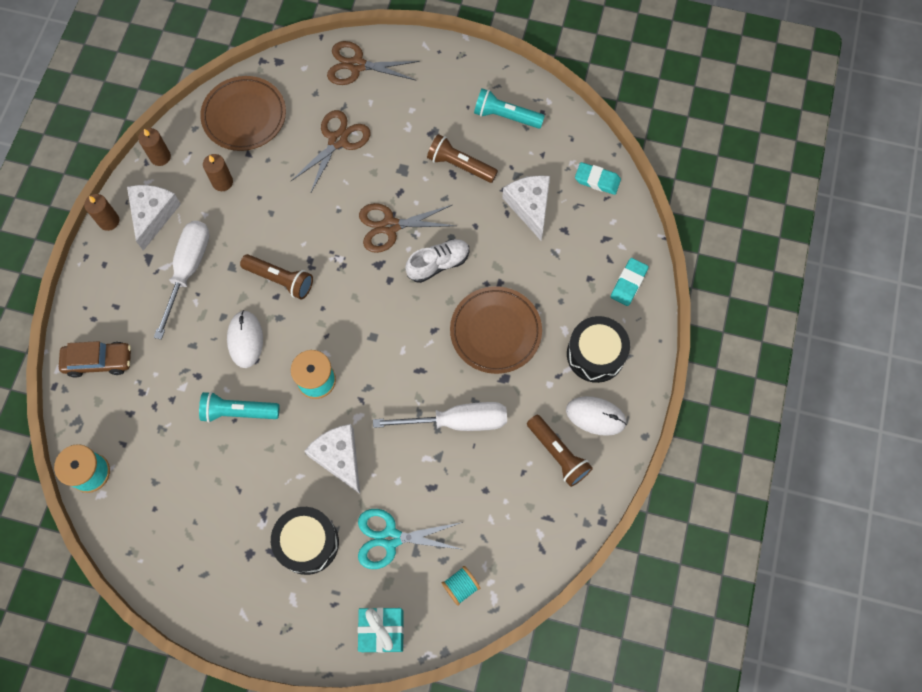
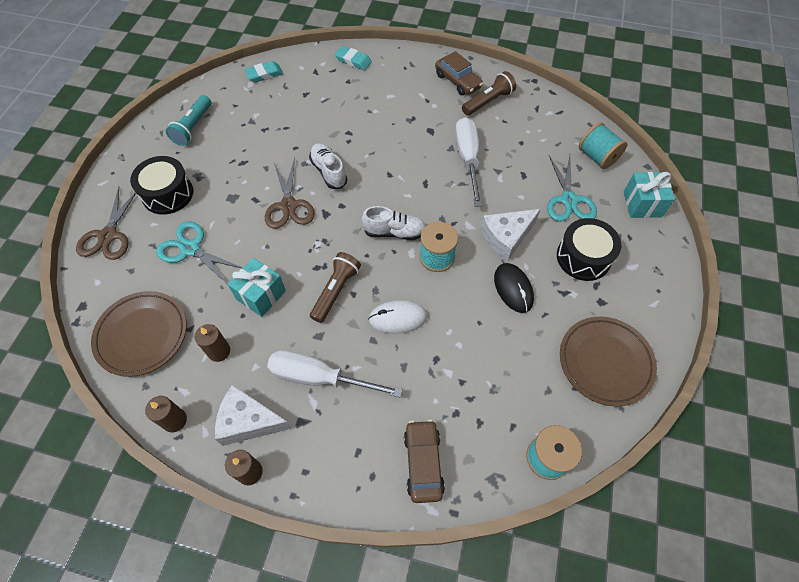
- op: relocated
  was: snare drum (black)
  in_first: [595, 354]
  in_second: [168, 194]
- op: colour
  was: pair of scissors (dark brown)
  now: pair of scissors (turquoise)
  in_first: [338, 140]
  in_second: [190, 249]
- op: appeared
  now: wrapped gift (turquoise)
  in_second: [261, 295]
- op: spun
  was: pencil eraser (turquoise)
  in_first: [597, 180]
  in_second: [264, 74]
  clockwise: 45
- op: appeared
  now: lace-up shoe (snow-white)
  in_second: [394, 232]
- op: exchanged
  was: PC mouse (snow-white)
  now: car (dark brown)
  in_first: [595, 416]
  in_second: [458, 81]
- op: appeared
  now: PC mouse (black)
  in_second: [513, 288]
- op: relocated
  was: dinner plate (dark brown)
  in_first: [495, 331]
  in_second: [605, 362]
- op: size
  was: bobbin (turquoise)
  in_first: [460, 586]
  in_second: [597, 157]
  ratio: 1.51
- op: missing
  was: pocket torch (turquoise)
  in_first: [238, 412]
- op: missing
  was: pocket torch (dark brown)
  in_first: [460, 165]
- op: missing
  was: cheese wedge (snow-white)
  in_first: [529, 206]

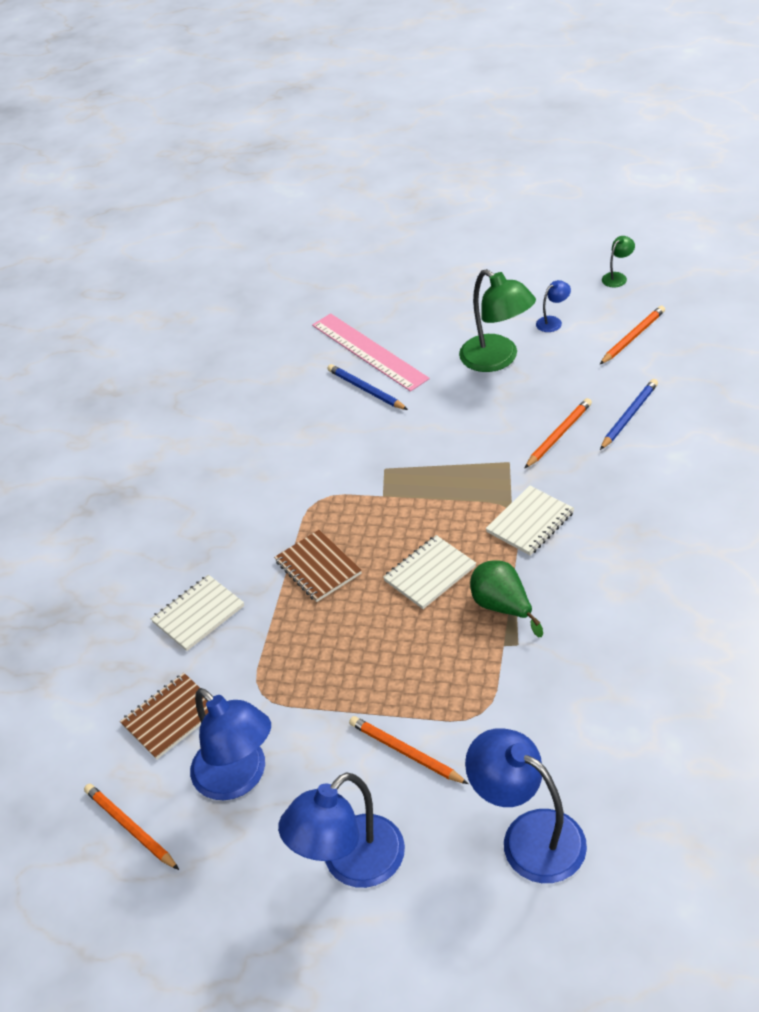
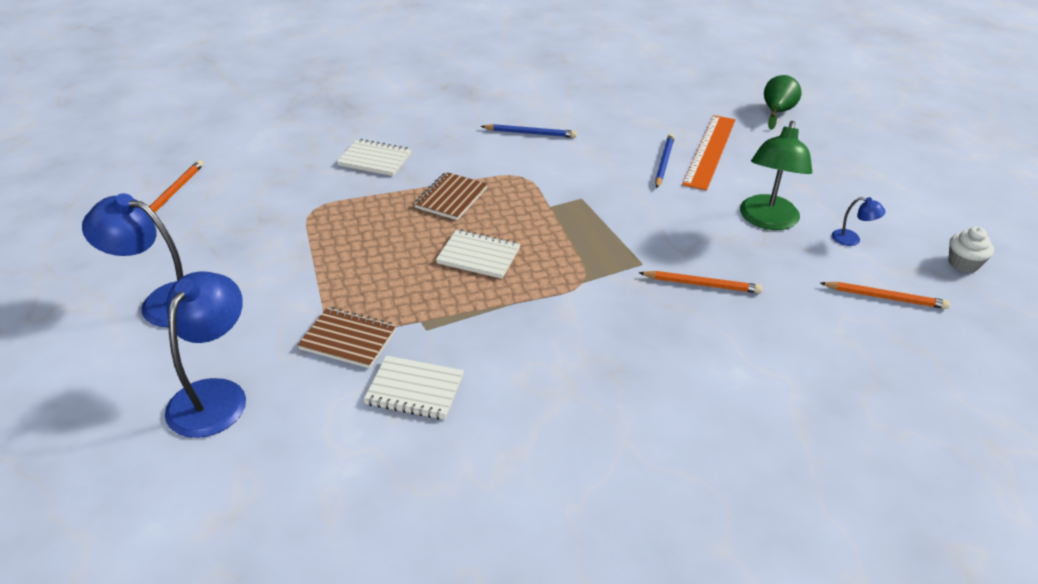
- op: relocated
  was: notebook (dark brown)
  in_first: [171, 717]
  in_second: [348, 340]
- op: relocated
  was: notebook (snow-white)
  in_first: [530, 522]
  in_second: [415, 390]
- op: relocated
  was: wooden pencil (blue)
  in_first: [629, 416]
  in_second: [530, 133]
- op: colour
  was: measuring stick (rosy)
  now: measuring stick (bright orange)
  in_first: [368, 351]
  in_second: [709, 151]
- op: relocated
  was: pear fruit (green)
  in_first: [503, 607]
  in_second: [777, 112]
- op: exchanged
  was: reading lamp (green)
  now: muffin (snow-white)
  in_first: [617, 277]
  in_second: [963, 263]
- op: missing
  was: reading lamp (blue)
  in_first: [239, 778]
- op: missing
  was: wooden pencil (bright orange)
  in_first: [406, 752]

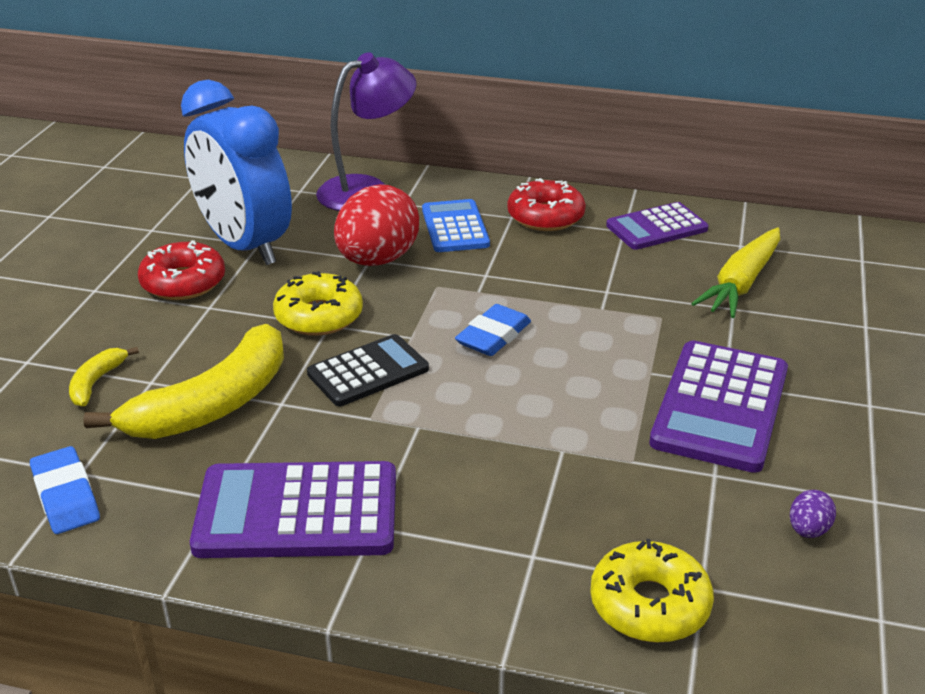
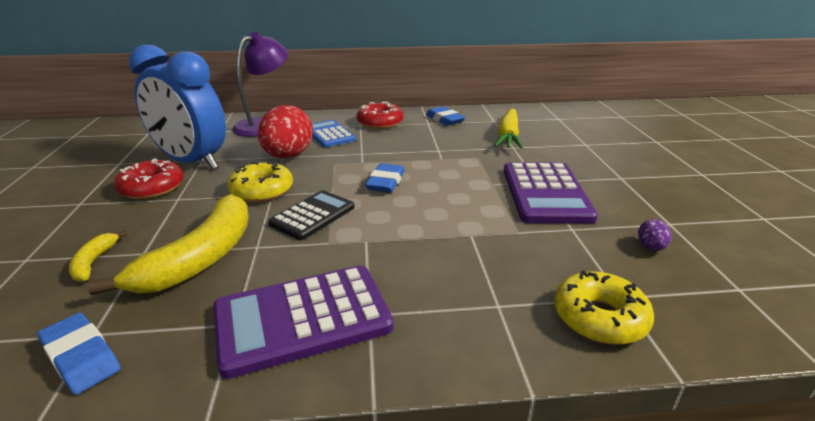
- op: exchanged
  was: pocket calculator (purple)
  now: pencil eraser (blue)
  in_first: [656, 227]
  in_second: [445, 119]

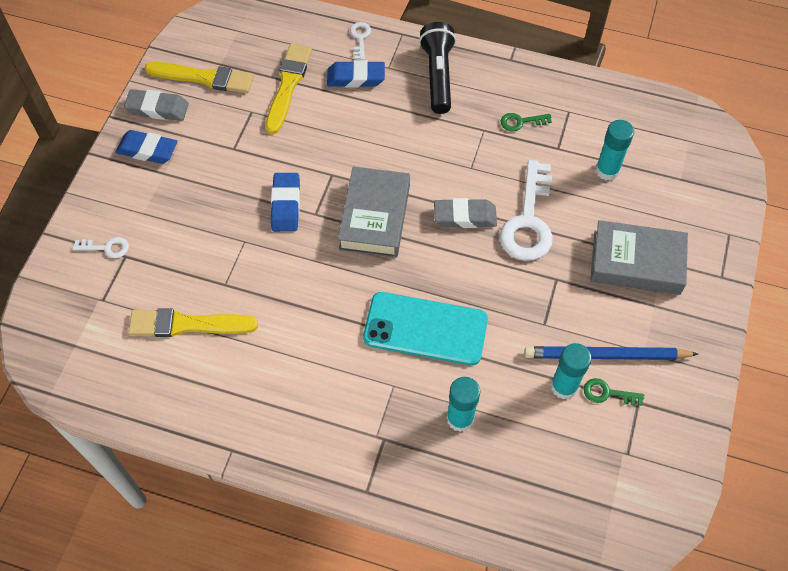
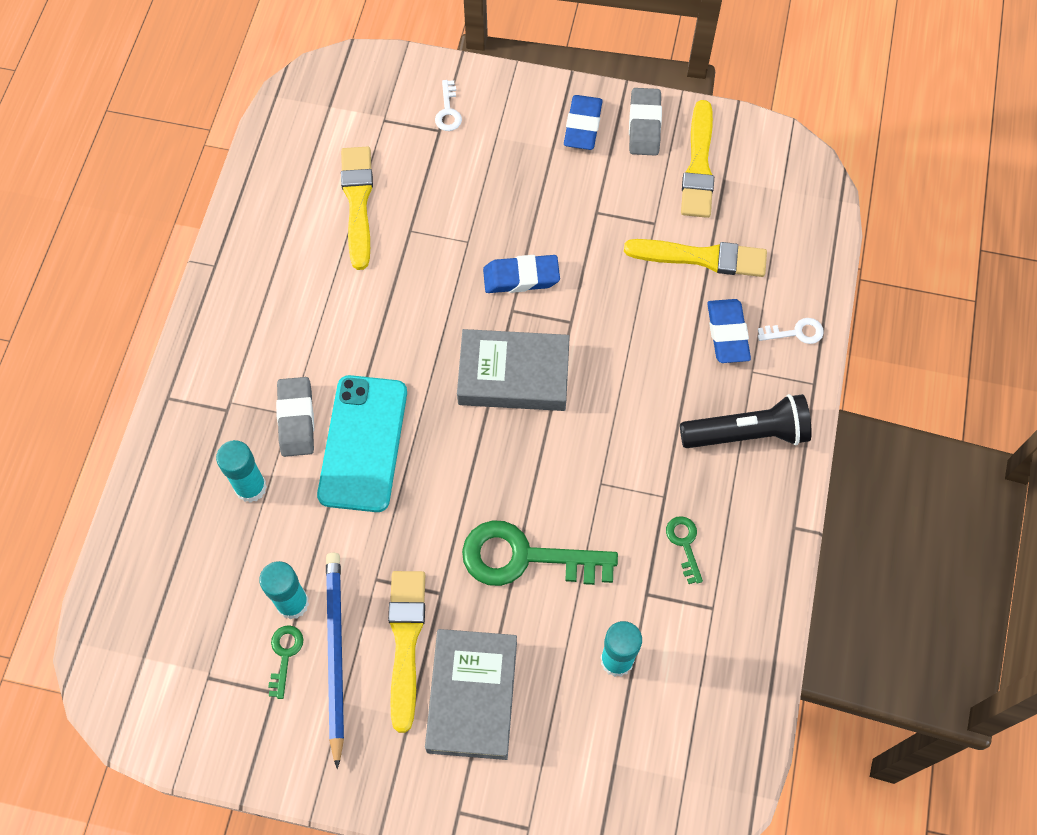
- op: relocated
  was: pencil eraser (ash-grey)
  in_first: [465, 216]
  in_second: [296, 419]
- op: appeared
  now: brush (yellow)
  in_second: [406, 642]
- op: colour
  was: latchkey (snow-white)
  now: latchkey (green)
  in_first: [528, 221]
  in_second: [524, 557]

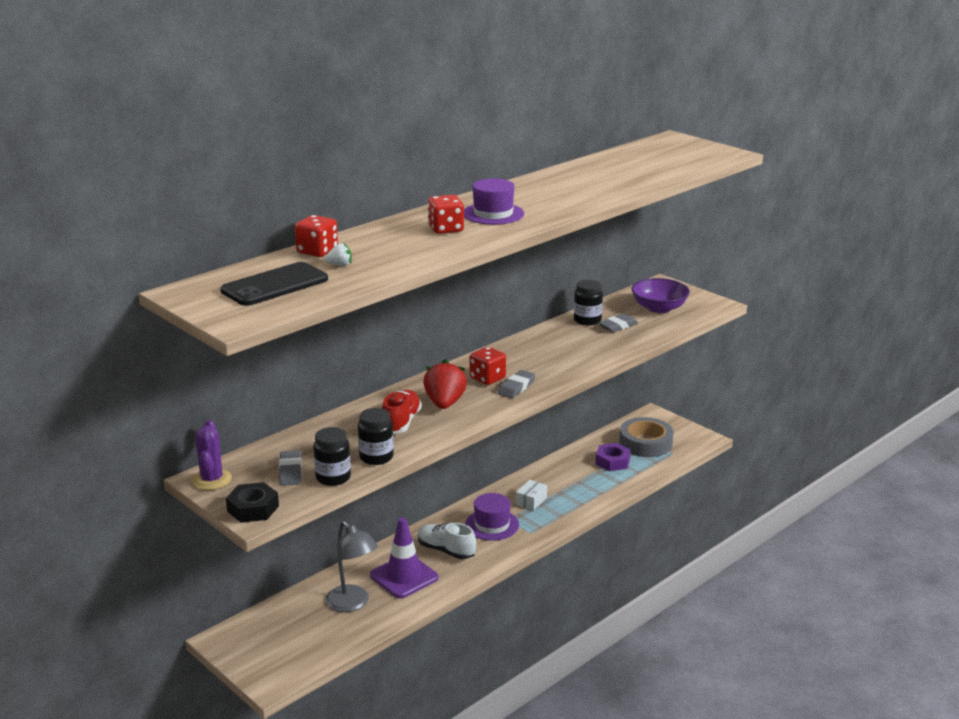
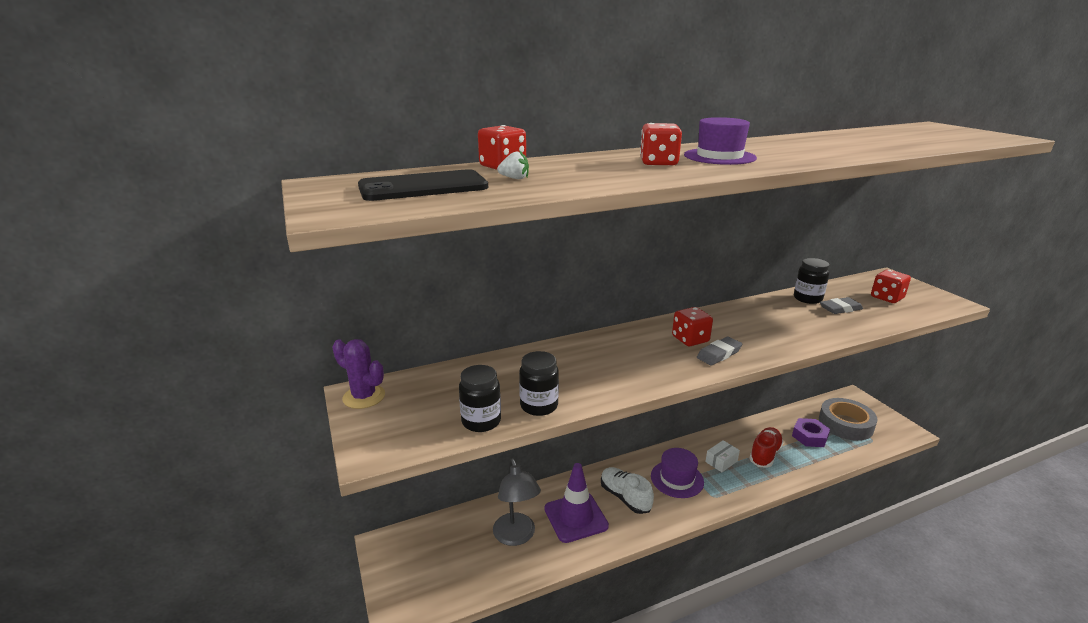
- op: spun
  was: prickly plant (purple)
  in_first: [212, 480]
  in_second: [364, 397]
  clockwise: -75
- op: relocated
  was: lace-up shoe (red)
  in_first: [401, 422]
  in_second: [764, 454]
- op: exchanged
  was: deep dish (purple)
  now: game die (red)
  in_first: [659, 308]
  in_second: [887, 298]
- op: missing
  was: hexagon nut (black)
  in_first: [253, 509]
- op: missing
  was: pencil eraser (ash-grey)
  in_first: [290, 471]
- op: missing
  was: berry (red)
  in_first: [444, 403]

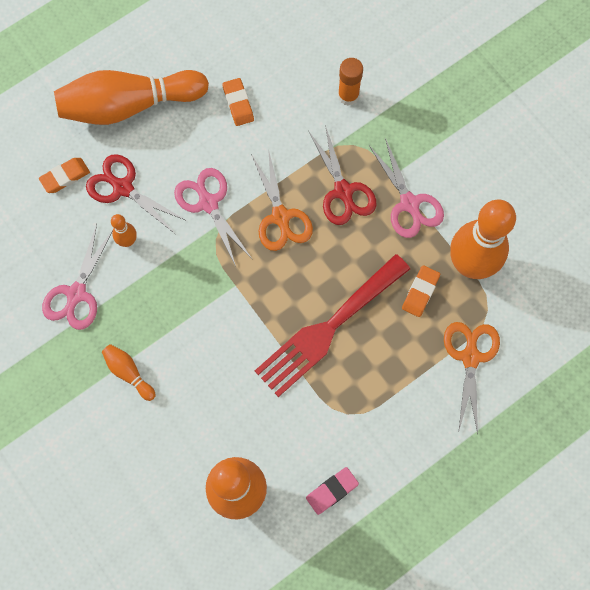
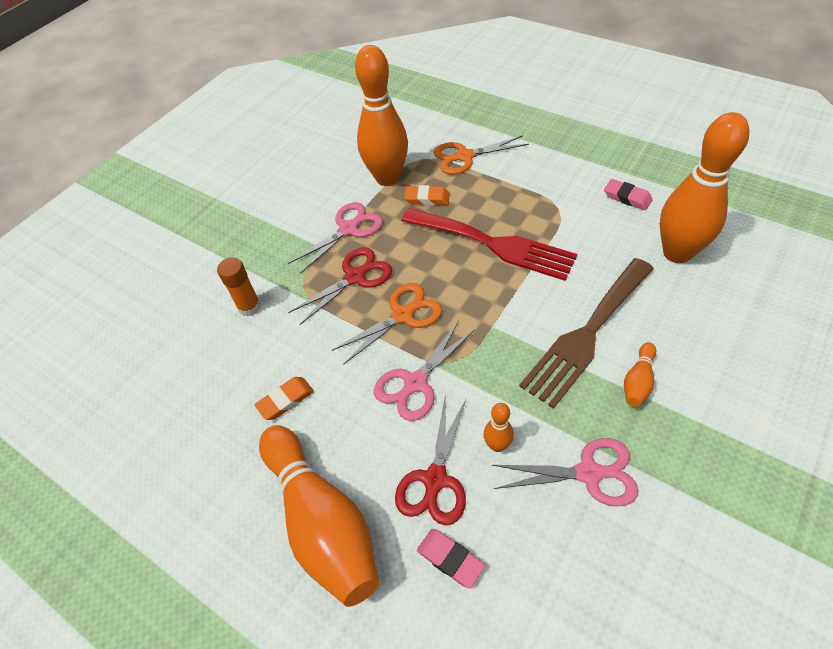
- op: colour
  was: pencil eraser (bright orange)
  now: pencil eraser (rosy)
  in_first: [65, 177]
  in_second: [450, 559]
- op: appeared
  now: table fork (dark brown)
  in_second: [587, 334]

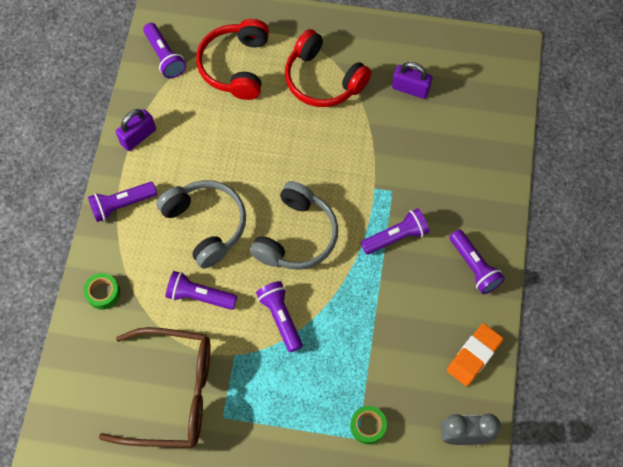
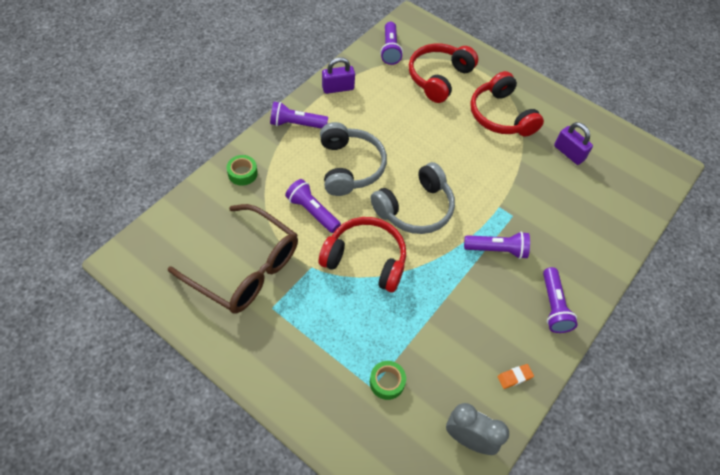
- op: exchanged
  was: pocket torch (purple)
  now: over-ear headphones (red)
  in_first: [280, 317]
  in_second: [365, 259]
- op: size
  was: pencil eraser (bright orange)
  in_first: [474, 356]
  in_second: [514, 377]
  ratio: 0.55

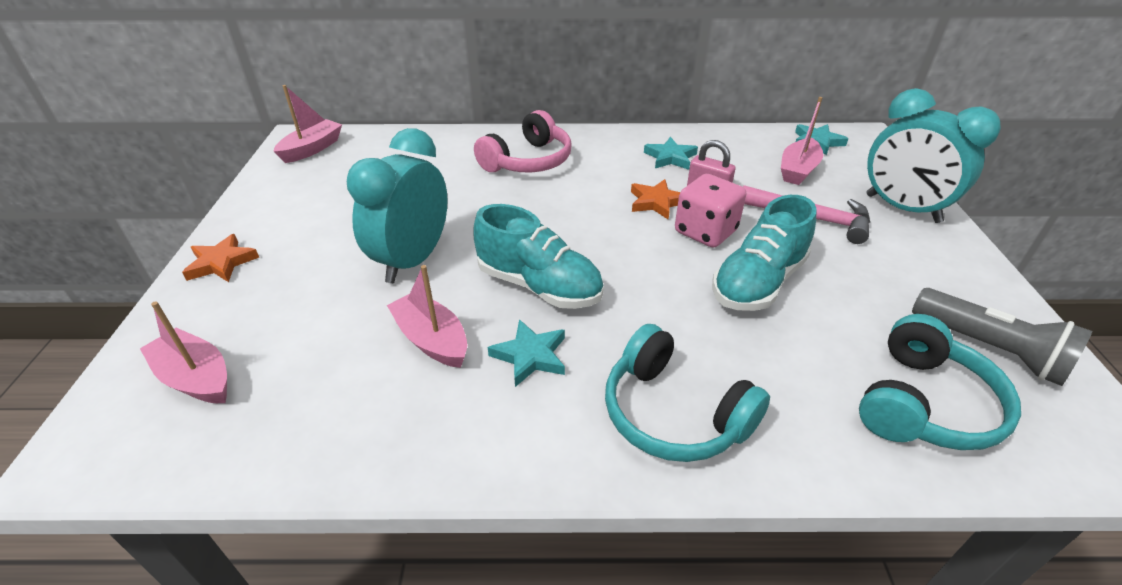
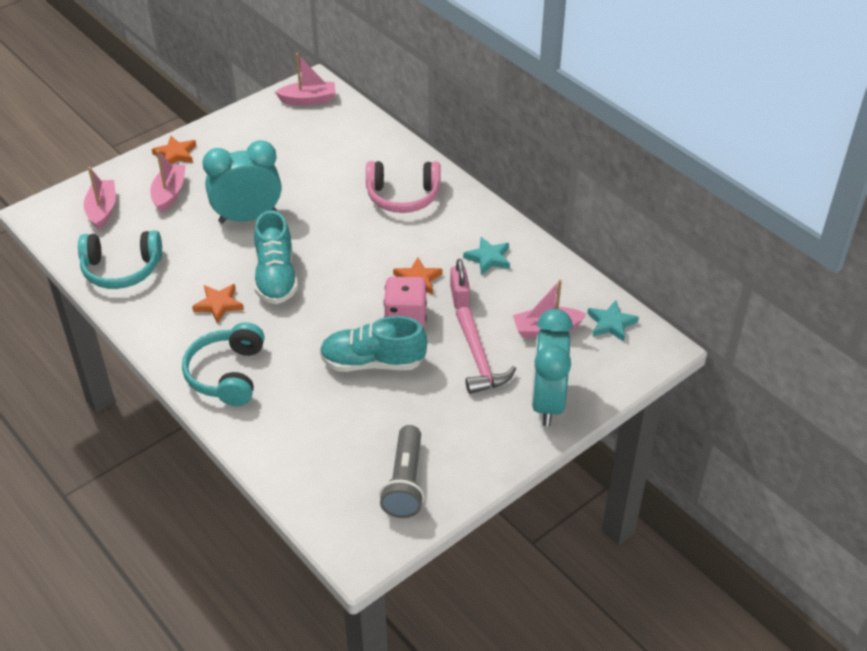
- op: relocated
  was: over-ear headphones (turquoise)
  in_first: [923, 404]
  in_second: [122, 269]
- op: relocated
  was: toy boat (rosy)
  in_first: [432, 340]
  in_second: [169, 193]
- op: colour
  was: star shape (turquoise)
  now: star shape (bright orange)
  in_first: [530, 356]
  in_second: [219, 305]

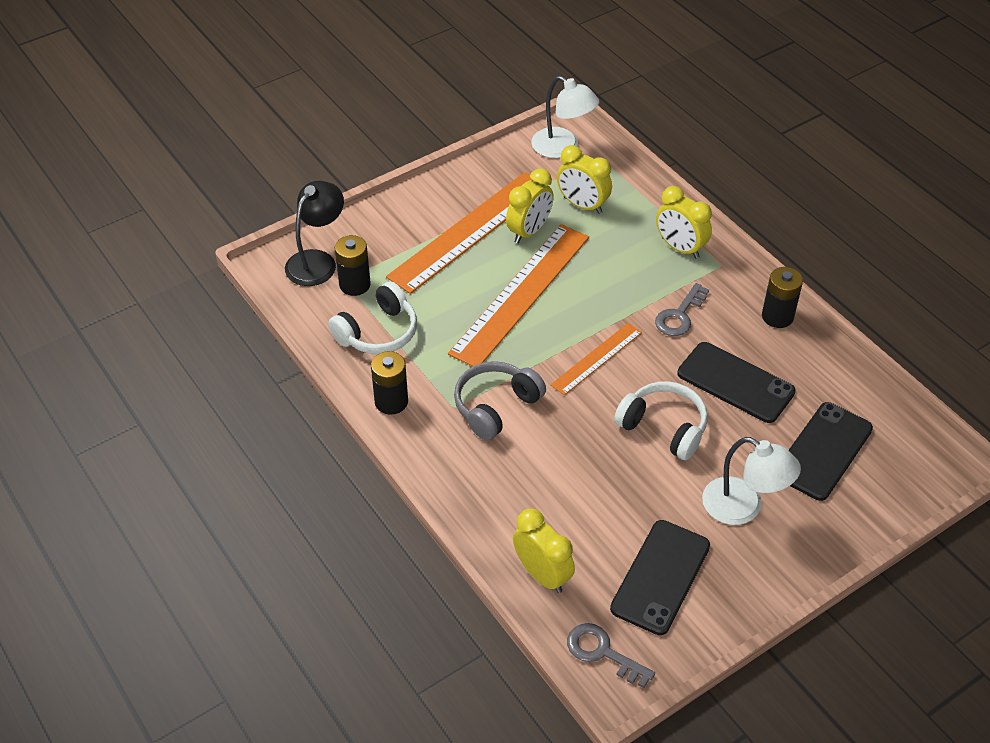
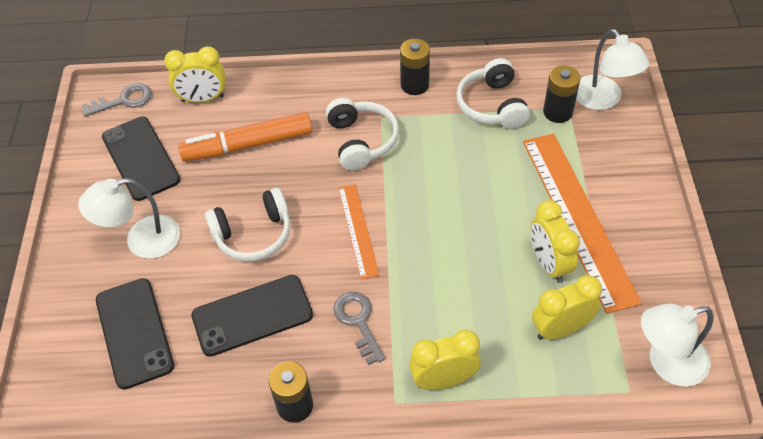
- op: appeared
  now: felt pen (bright orange)
  in_second: [248, 145]
- op: colour
  was: over-ear headphones (ash-grey)
  now: over-ear headphones (snow-white)
  in_first: [495, 406]
  in_second: [361, 141]
- op: colour
  was: reading lamp (black)
  now: reading lamp (snow-white)
  in_first: [317, 261]
  in_second: [603, 100]
- op: missing
  was: measuring stick (bright orange)
  in_first: [521, 294]

